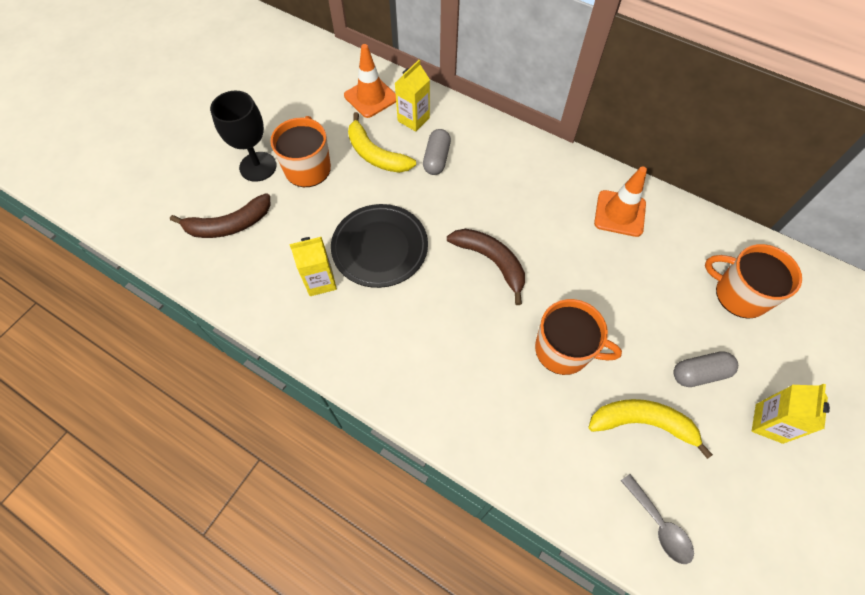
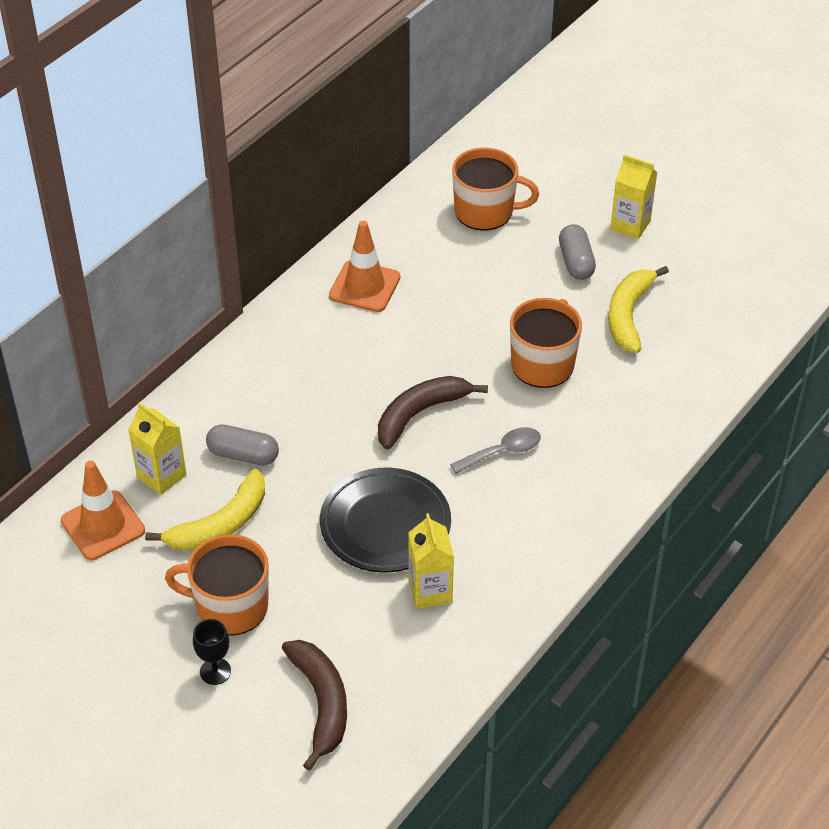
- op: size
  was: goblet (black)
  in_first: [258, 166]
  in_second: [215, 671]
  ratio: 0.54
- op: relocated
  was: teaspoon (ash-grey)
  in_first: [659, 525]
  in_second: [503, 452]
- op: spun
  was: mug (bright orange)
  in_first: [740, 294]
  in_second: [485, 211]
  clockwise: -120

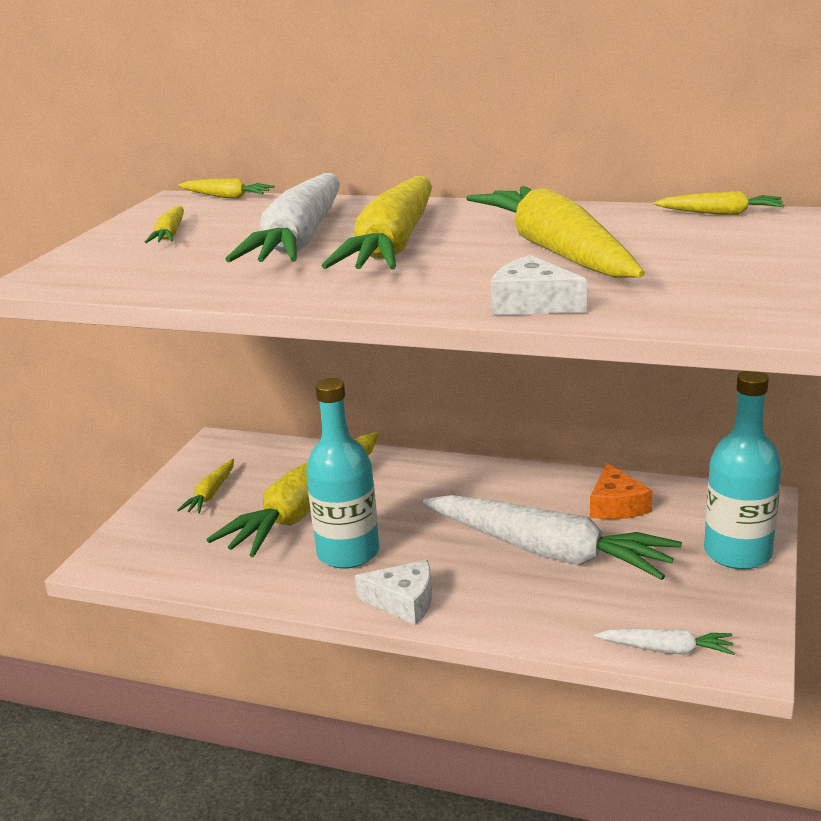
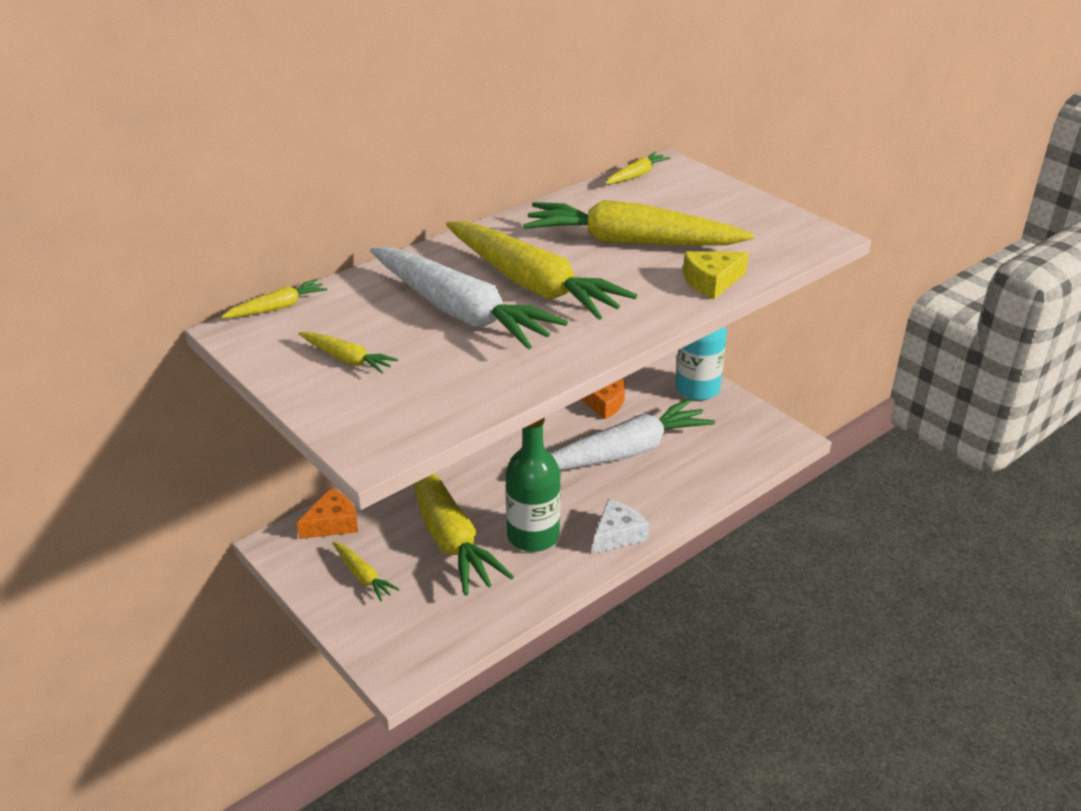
- op: appeared
  now: cheese wedge (bright orange)
  in_second: [332, 523]
- op: colour
  was: drink bottle (turquoise)
  now: drink bottle (green)
  in_first: [348, 553]
  in_second: [533, 536]
- op: colour
  was: cheese wedge (snow-white)
  now: cheese wedge (yellow)
  in_first: [532, 303]
  in_second: [711, 282]
- op: missing
  was: carrot (snow-white)
  in_first: [666, 649]

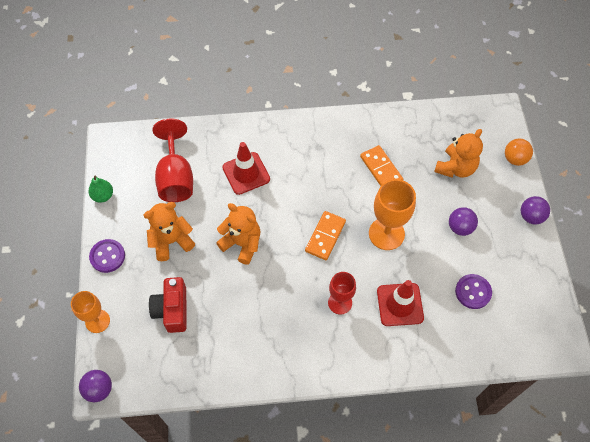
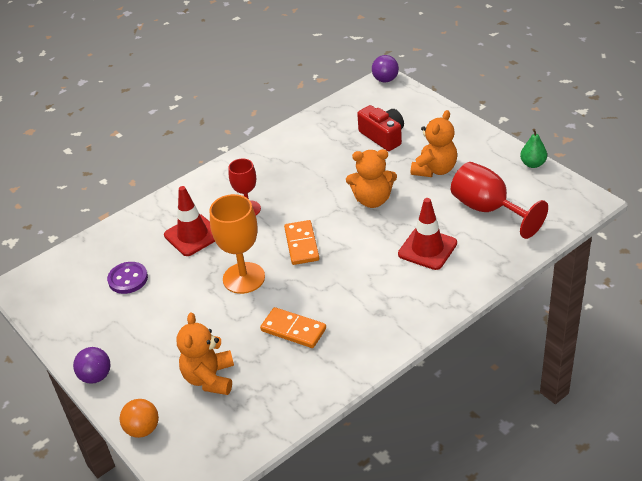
- op: missing
  was: goblet (bright orange)
  in_first: [97, 321]
- op: missing
  was: shirt button (purple)
  in_first: [107, 256]
- op: missing
  was: ball (purple)
  in_first: [460, 227]

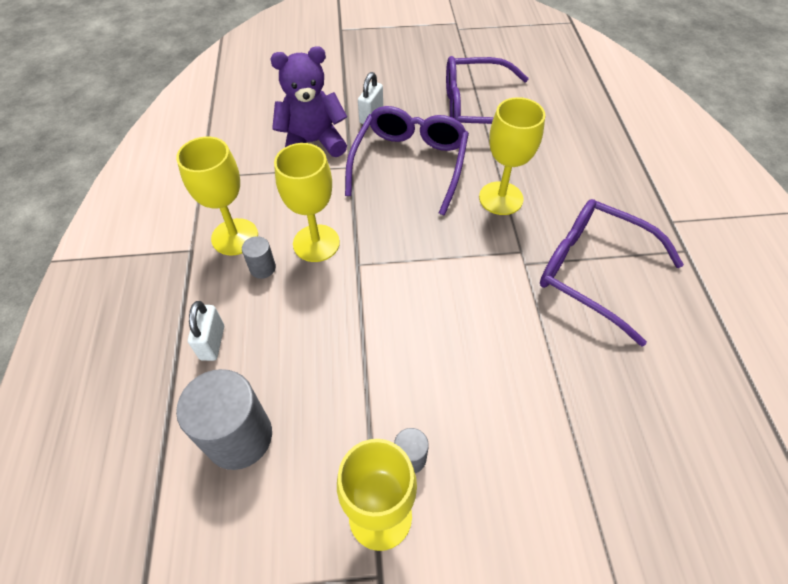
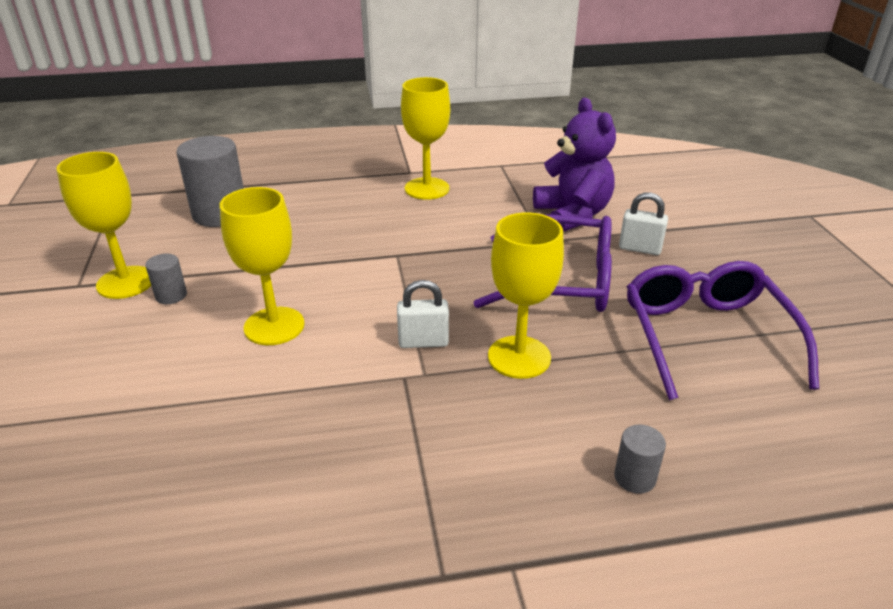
- op: relocated
  was: goblet (yellow)
  in_first: [316, 243]
  in_second: [274, 326]
- op: relocated
  was: padlock (snow-white)
  in_first: [212, 342]
  in_second: [423, 342]
- op: relocated
  was: solid cylinder (ash-grey)
  in_first: [262, 268]
  in_second: [635, 477]
- op: missing
  was: spectacles (purple)
  in_first: [593, 272]

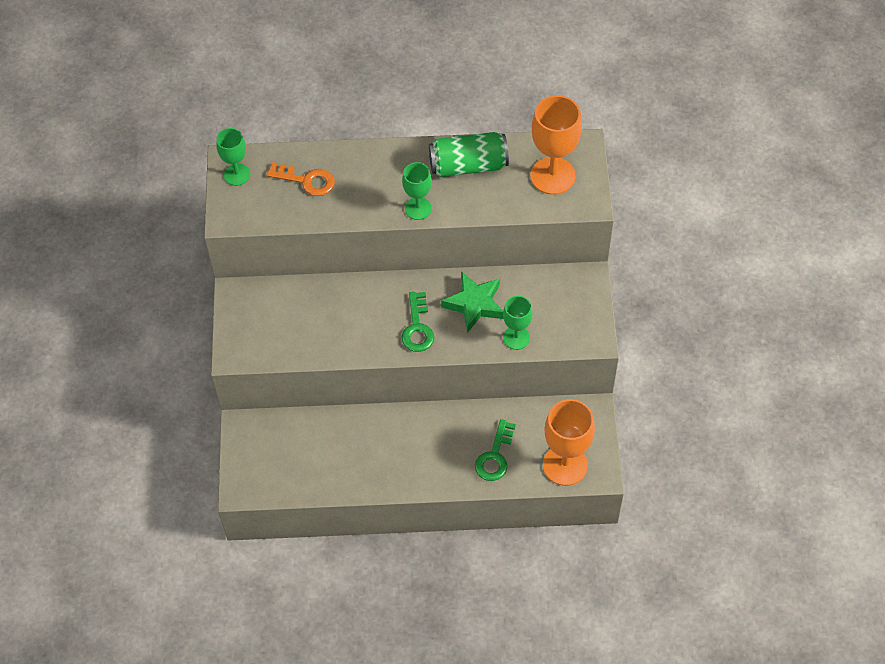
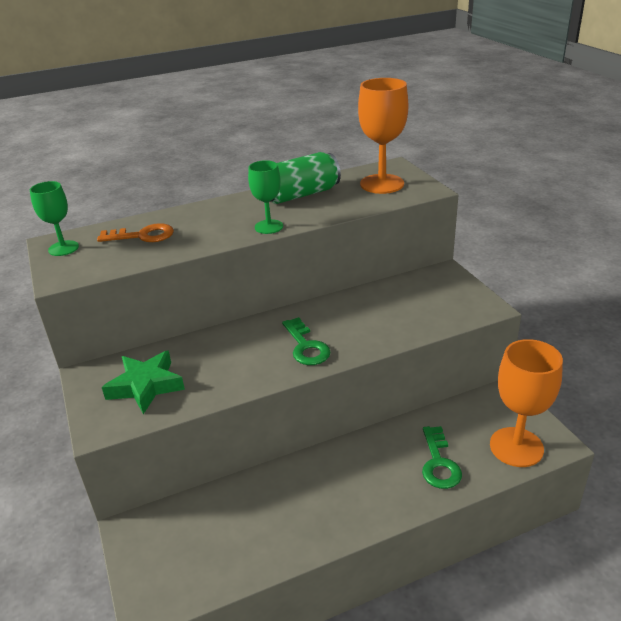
- op: relocated
  was: star shape (green)
  in_first: [474, 304]
  in_second: [146, 386]
- op: missing
  was: goblet (green)
  in_first: [516, 338]

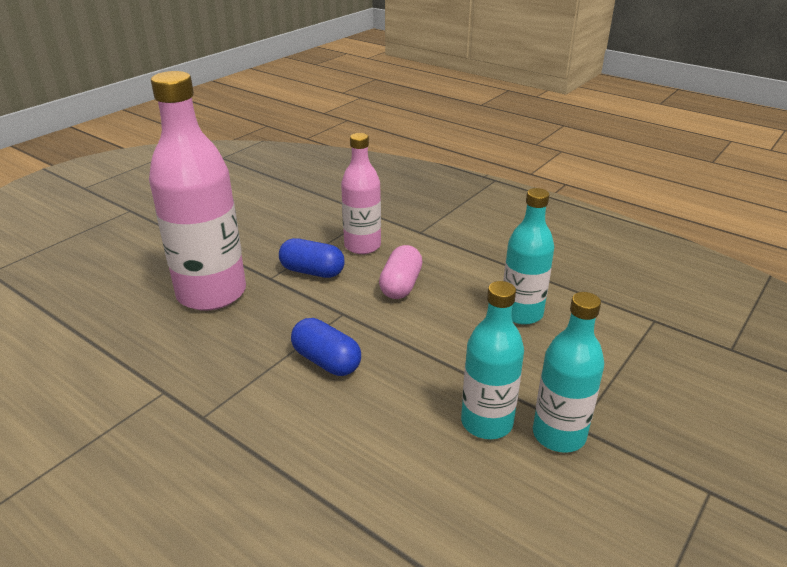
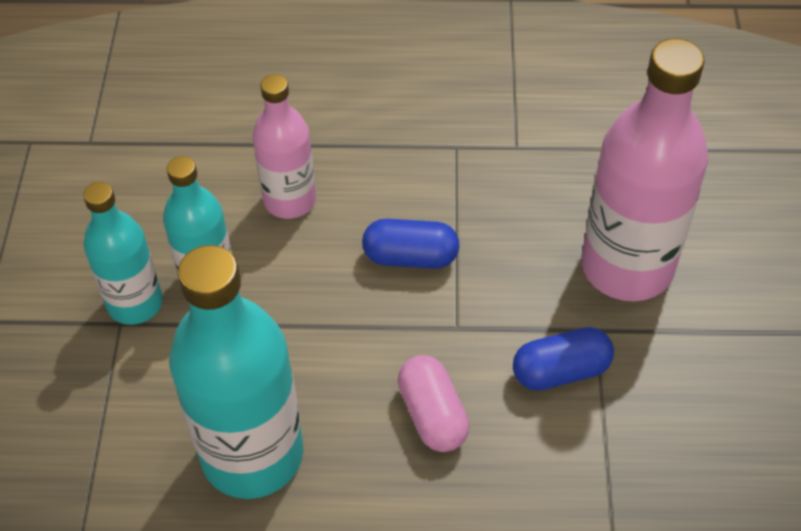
- op: size
  was: drink bottle (turquoise)
  in_first: [521, 313]
  in_second: [252, 455]
  ratio: 1.68
- op: relocated
  was: drink bottle (rosy)
  in_first: [362, 246]
  in_second: [290, 200]

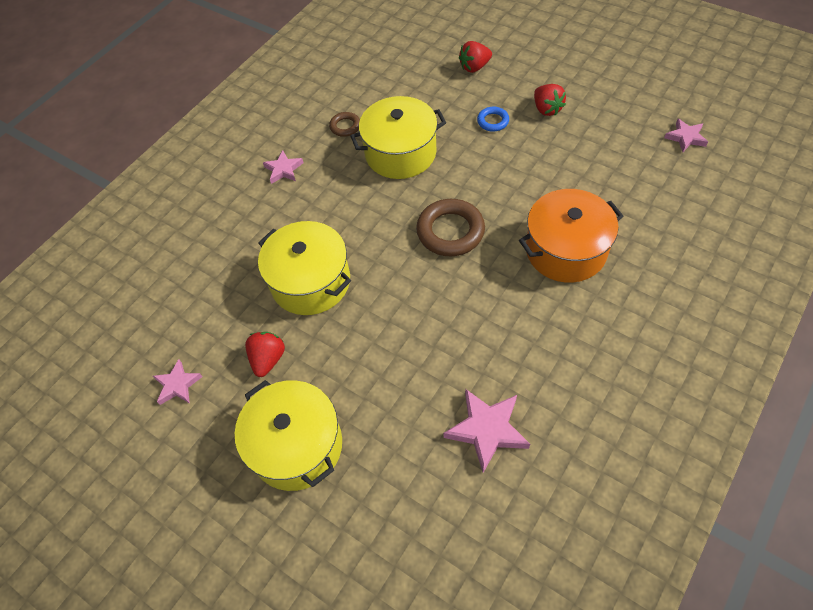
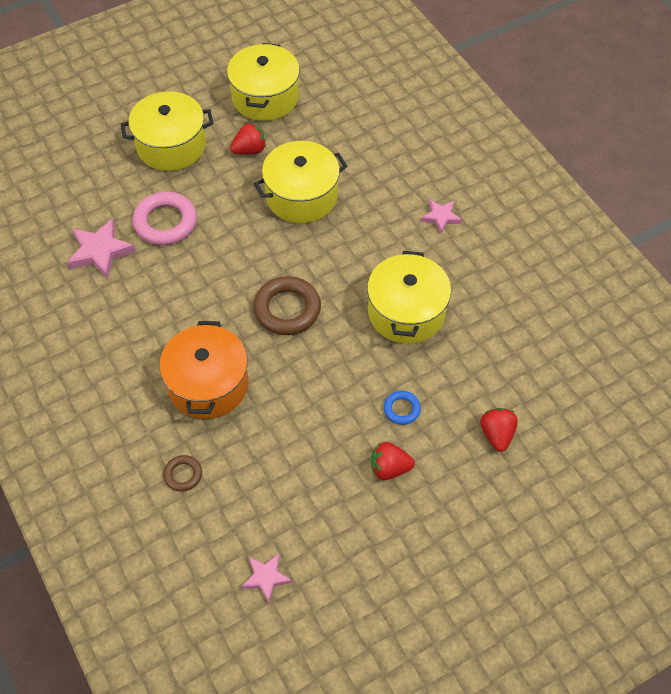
- op: appeared
  now: torus (rosy)
  in_second: [165, 222]
- op: relocated
  was: torus (dark brown)
  in_first: [345, 126]
  in_second: [183, 475]
- op: exchanged
  was: star shape (rosy)
  now: cooking pot (yellow)
  in_first: [177, 385]
  in_second: [265, 97]
- op: spun
  was: berry (red)
  in_first: [268, 359]
  in_second: [249, 150]
  clockwise: -60

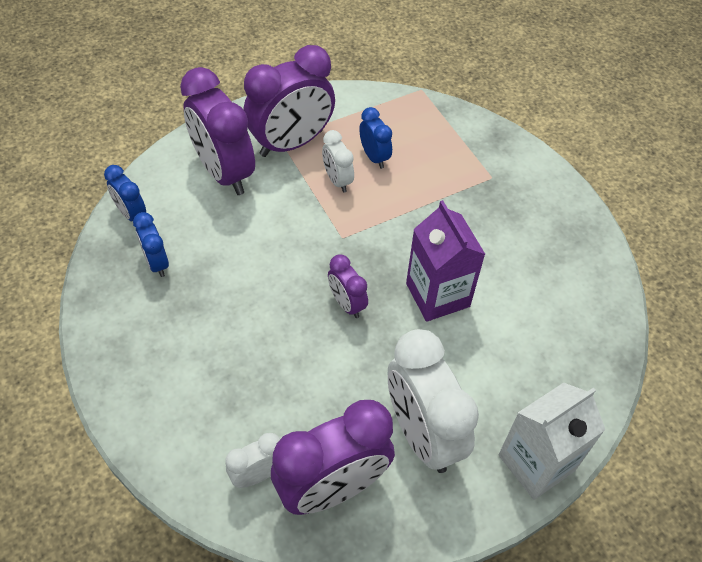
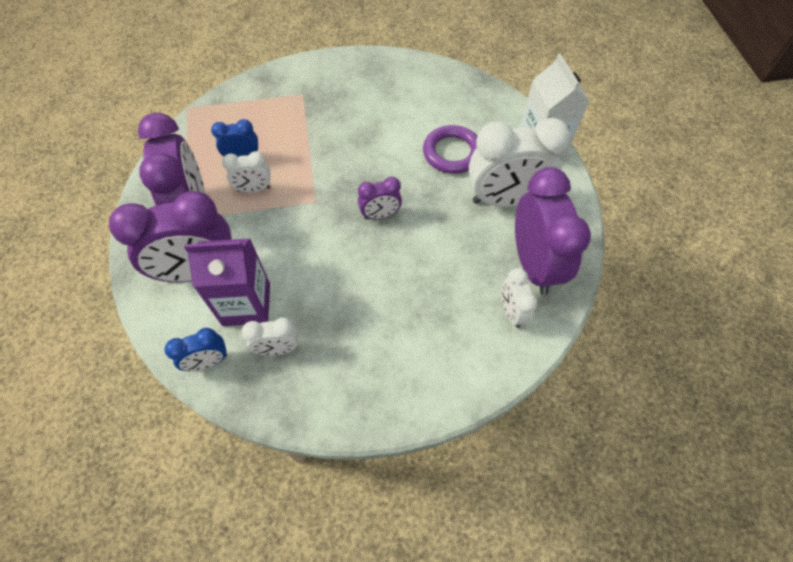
- op: relocated
  was: carton (purple)
  in_first: [437, 295]
  in_second: [246, 304]
- op: colour
  was: bedside clock (blue)
  now: bedside clock (snow-white)
  in_first: [157, 263]
  in_second: [278, 349]
- op: appeared
  now: torus (purple)
  in_second: [452, 153]

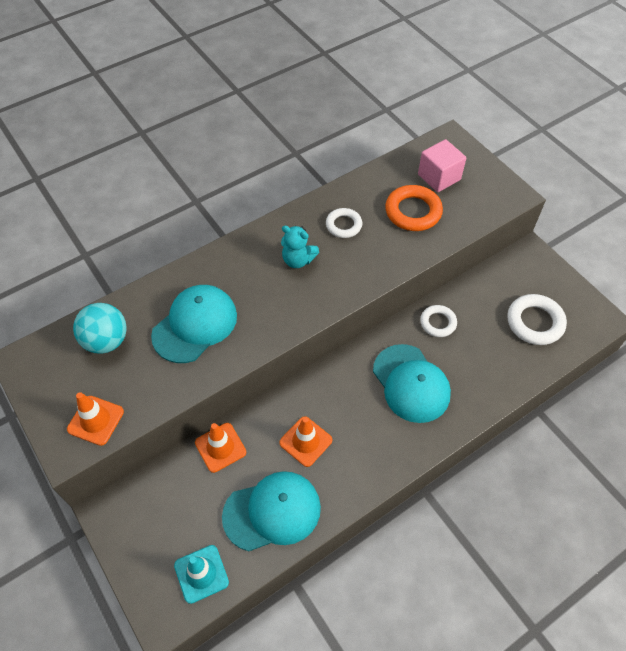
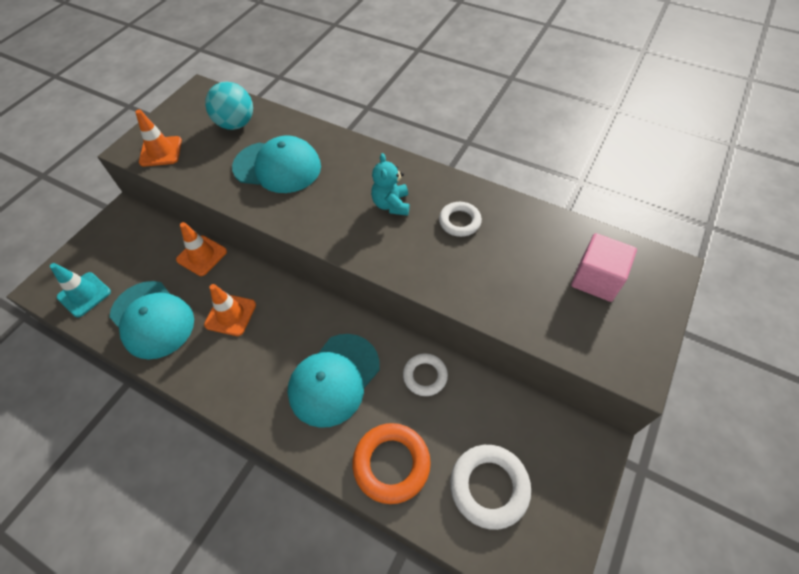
- op: relocated
  was: torus (bright orange)
  in_first: [413, 212]
  in_second: [391, 464]

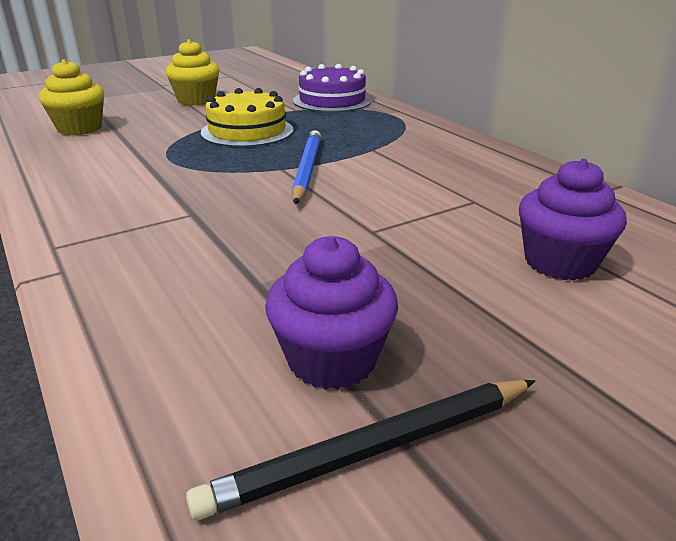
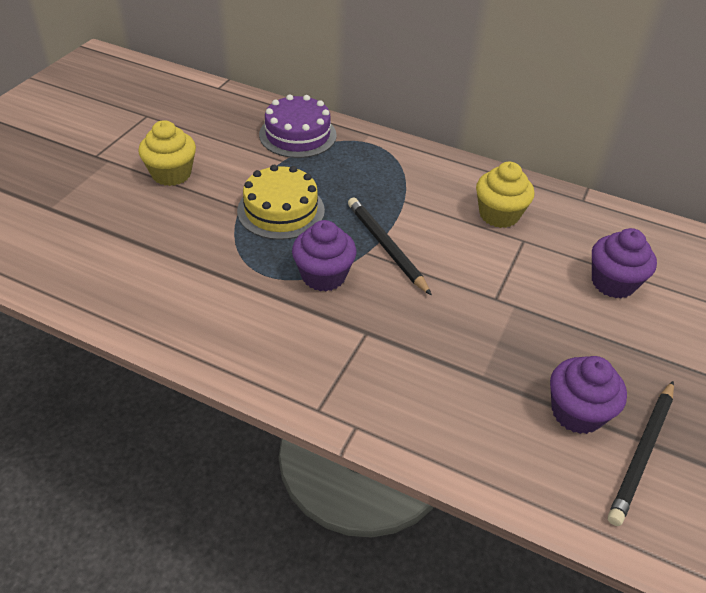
- op: appeared
  now: muffin (purple)
  in_second: [323, 276]
- op: colour
  was: wooden pencil (blue)
  now: wooden pencil (black)
  in_first: [307, 170]
  in_second: [386, 247]
- op: relocated
  was: muffin (yellow)
  in_first: [80, 128]
  in_second: [499, 215]

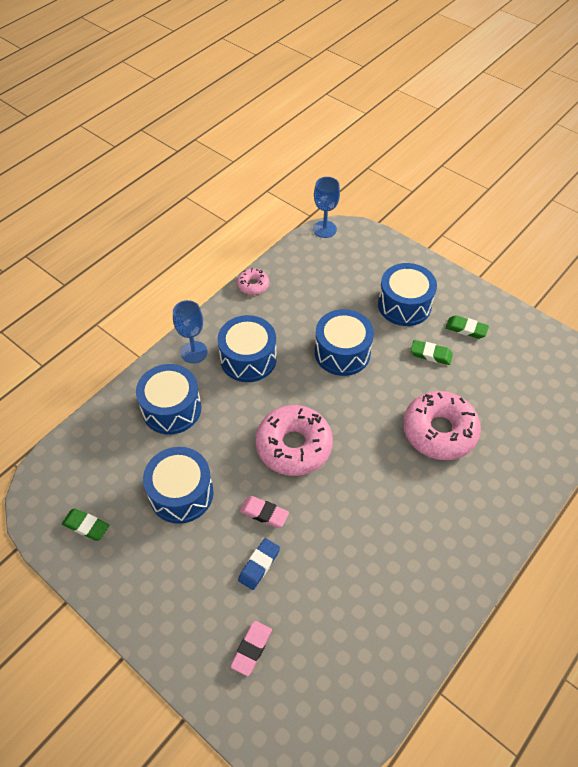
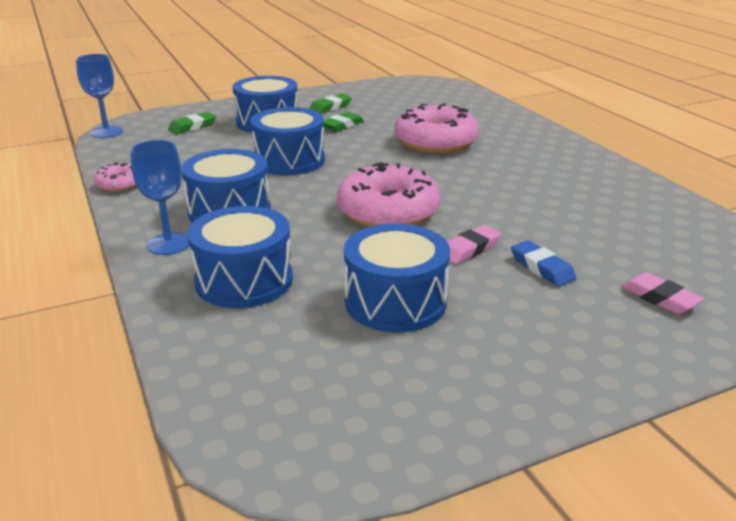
- op: relocated
  was: pencil eraser (green)
  in_first: [86, 526]
  in_second: [192, 127]

